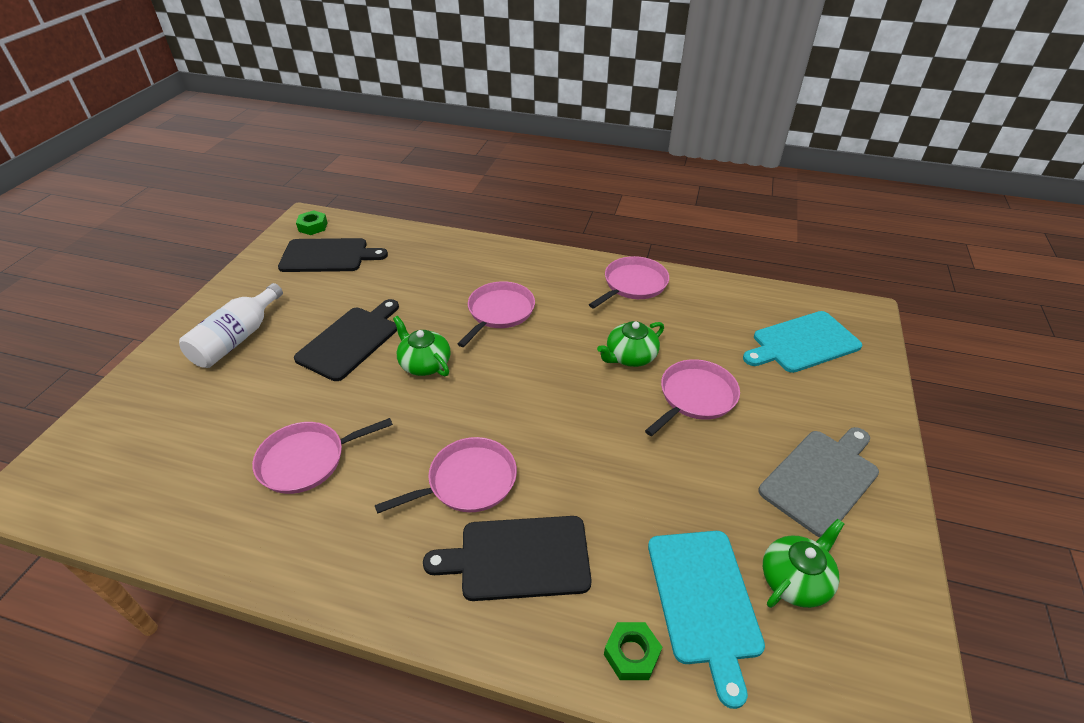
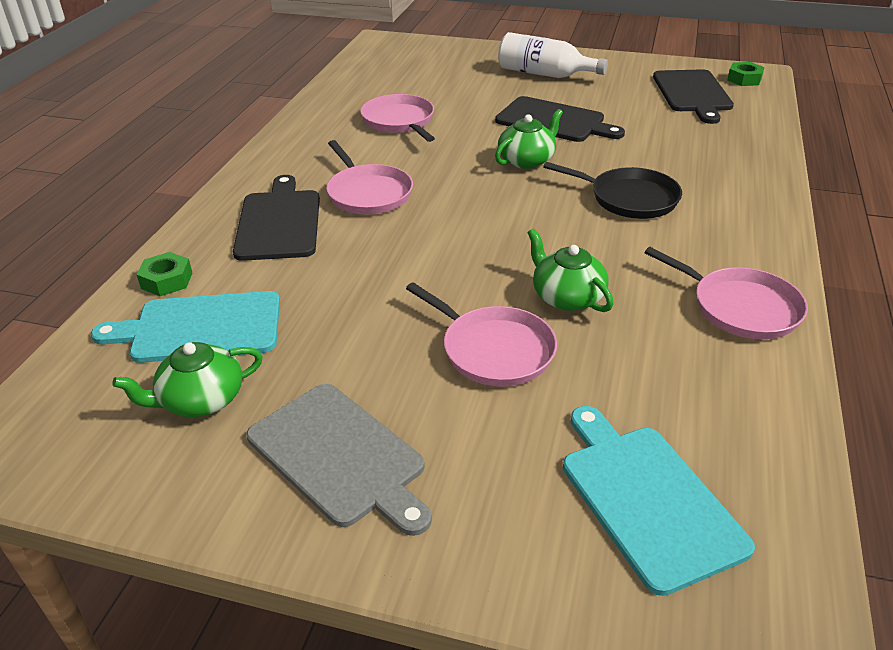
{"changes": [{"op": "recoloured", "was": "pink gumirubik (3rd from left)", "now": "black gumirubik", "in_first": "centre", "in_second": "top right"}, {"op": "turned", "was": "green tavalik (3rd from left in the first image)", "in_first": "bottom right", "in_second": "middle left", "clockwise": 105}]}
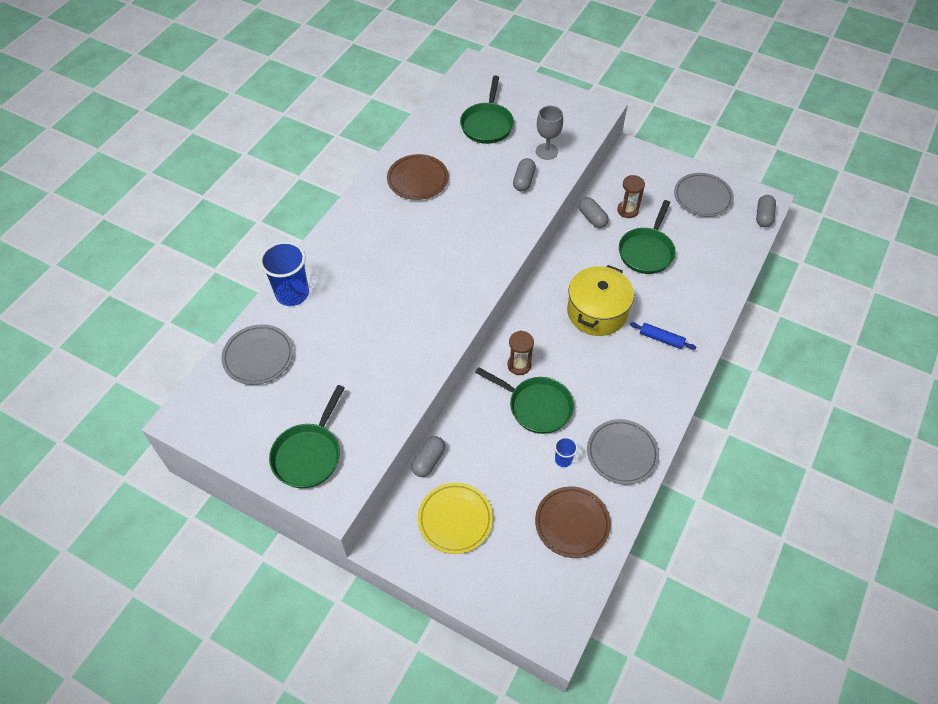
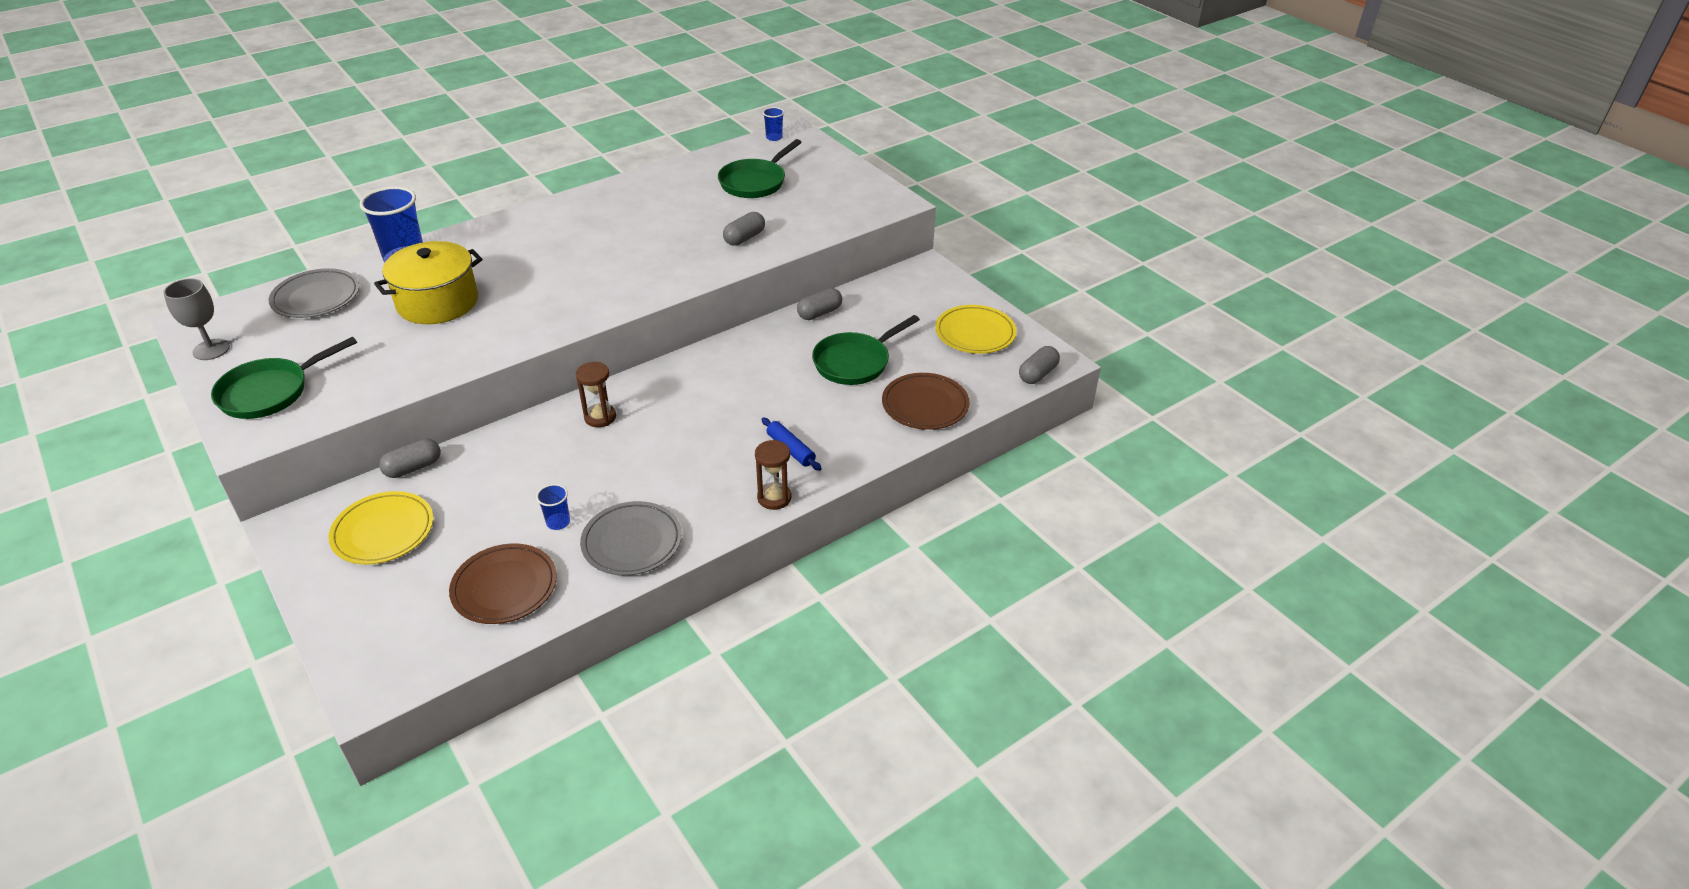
{"changes": [{"op": "removed", "was": "green gumirubik (3rd from left)", "in_first": "centre"}, {"op": "added", "now": "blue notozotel (3rd from left)", "in_second": "top centre"}, {"op": "moved", "was": "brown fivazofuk (1st from left in the first image)", "now": "brown fivazofuk (2nd from left)", "in_first": "top centre", "in_second": "centre"}, {"op": "moved", "was": "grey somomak", "in_first": "top centre", "in_second": "middle left"}, {"op": "moved", "was": "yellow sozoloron", "in_first": "centre", "in_second": "top left"}, {"op": "moved", "was": "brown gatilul (2nd from left)", "in_first": "top right", "in_second": "centre"}, {"op": "recoloured", "was": "grey fivazofuk (3rd from left)", "now": "yellow fivazofuk (2nd from left)", "in_first": "top right", "in_second": "centre"}, {"op": "turned", "was": "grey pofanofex (3rd from left)", "in_first": "top centre", "in_second": "centre", "clockwise": 60}]}
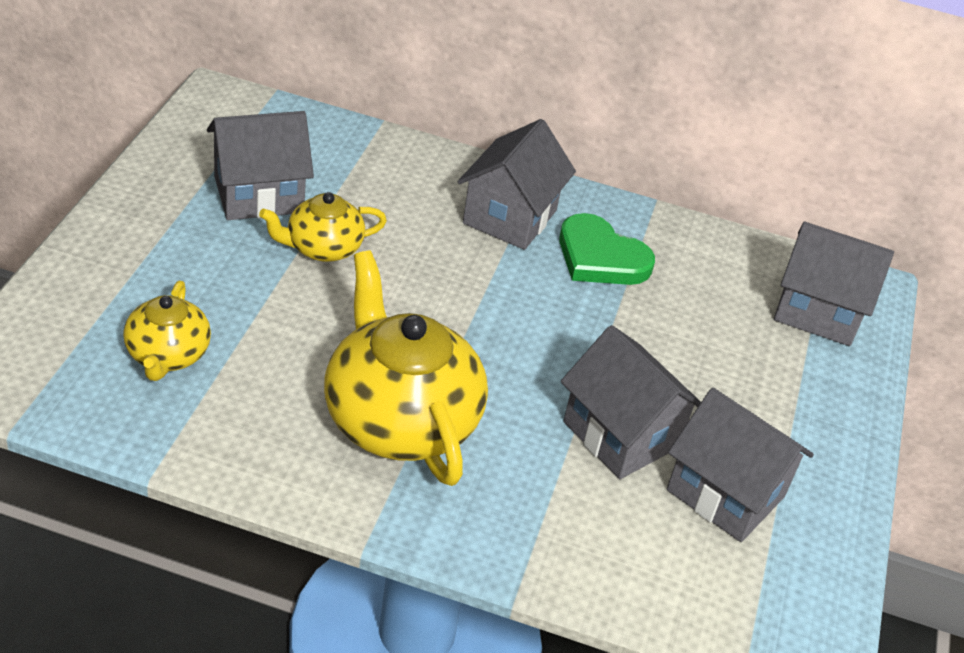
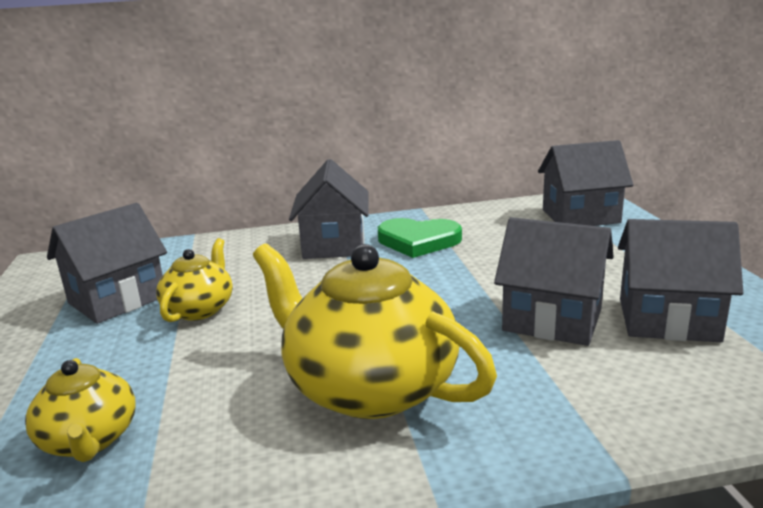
{"changes": [{"op": "turned", "was": "yellow tavalik (2nd from left)", "in_first": "centre", "in_second": "middle left", "clockwise": 150}]}
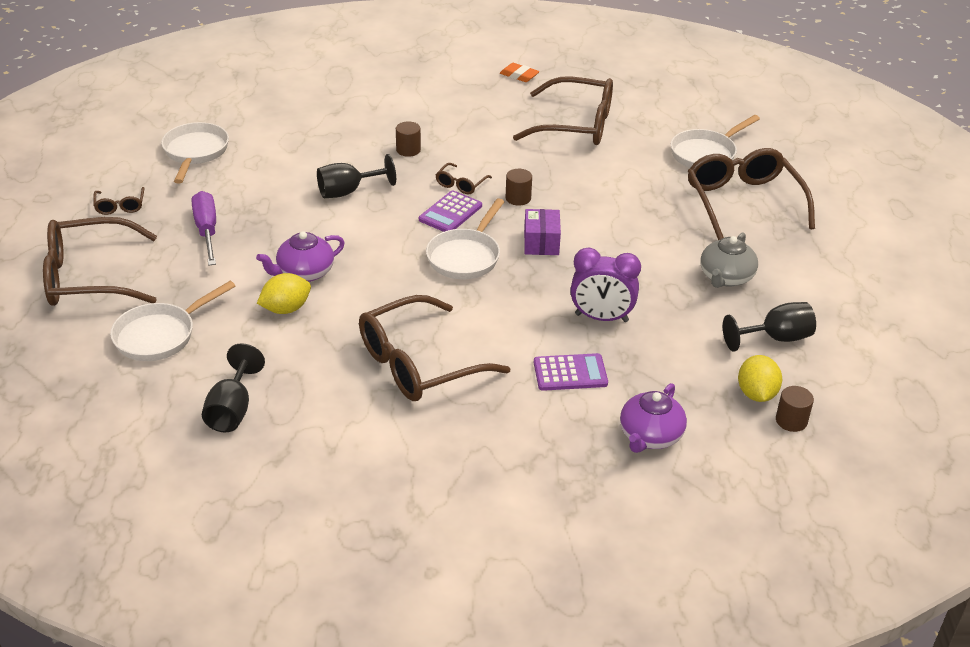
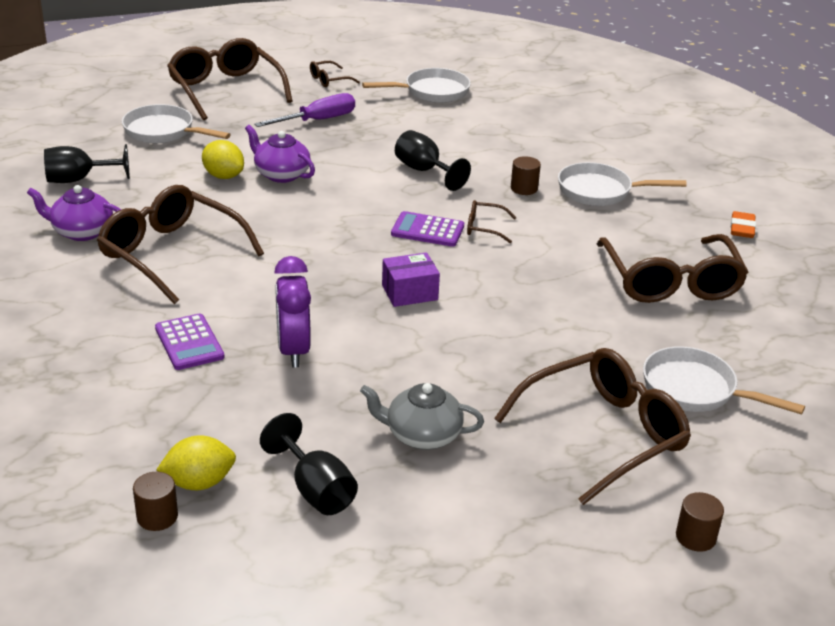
{"changes": [{"op": "moved", "was": "white gumirubik (3rd from left)", "in_first": "centre", "in_second": "top right"}, {"op": "moved", "was": "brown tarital (2nd from left in the first image)", "now": "brown tarital (3rd from left)", "in_first": "top centre", "in_second": "bottom right"}, {"op": "moved", "was": "purple tavalik (2nd from left in the first image)", "now": "purple tavalik (1st from left)", "in_first": "middle right", "in_second": "middle left"}]}
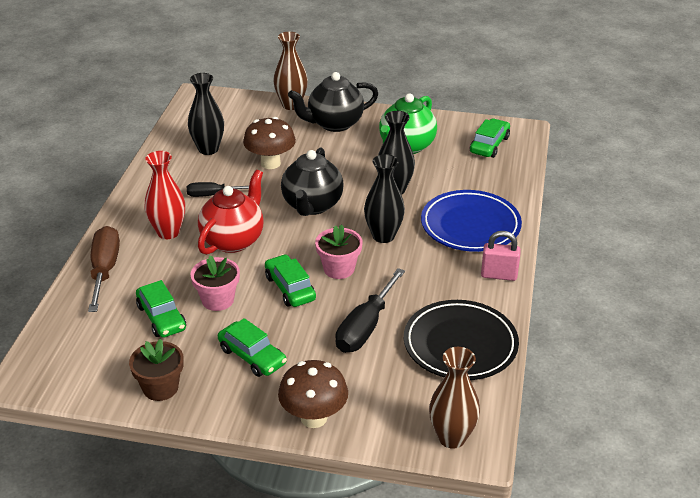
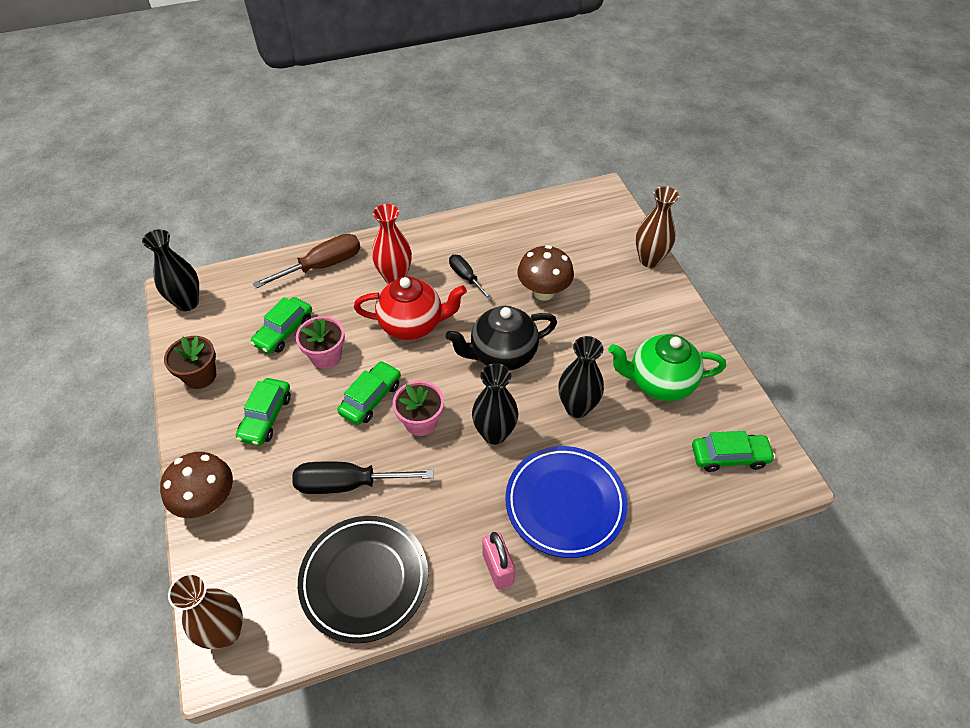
{"changes": [{"op": "removed", "was": "black tavalik (2nd from left)", "in_first": "top centre"}, {"op": "moved", "was": "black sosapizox (1st from left)", "in_first": "top left", "in_second": "middle left"}]}
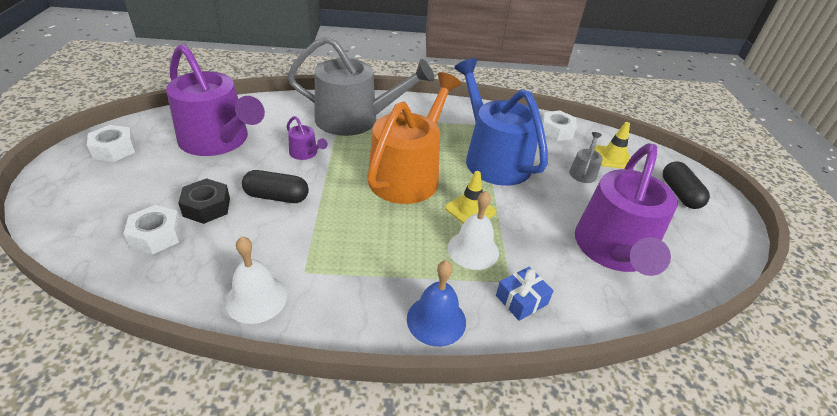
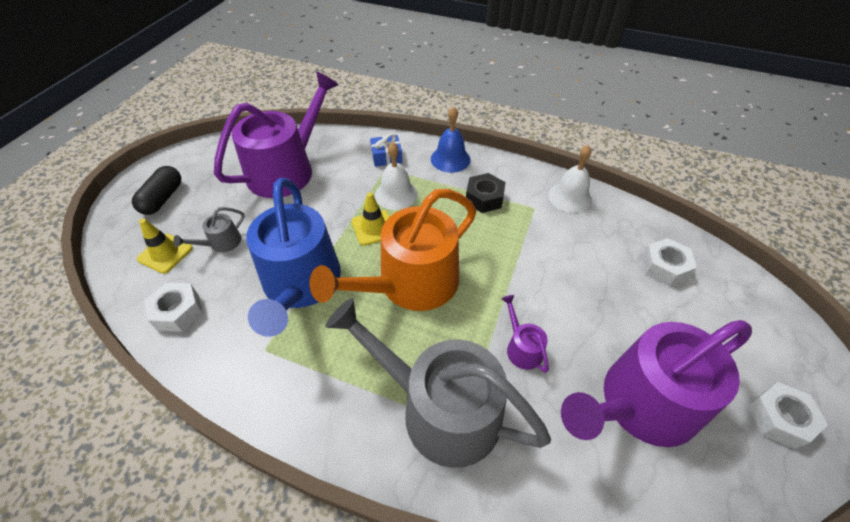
{"changes": [{"op": "removed", "was": "black pofanofex (1st from left)", "in_first": "middle left"}, {"op": "moved", "was": "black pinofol", "in_first": "middle left", "in_second": "centre"}, {"op": "turned", "was": "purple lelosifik (1st from left in the first image)", "in_first": "top left", "in_second": "bottom right", "clockwise": -90}]}
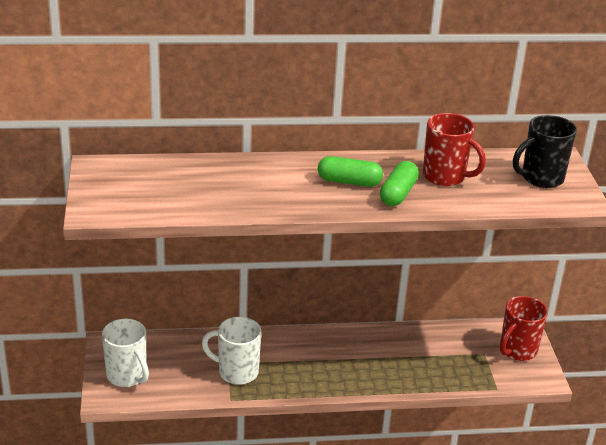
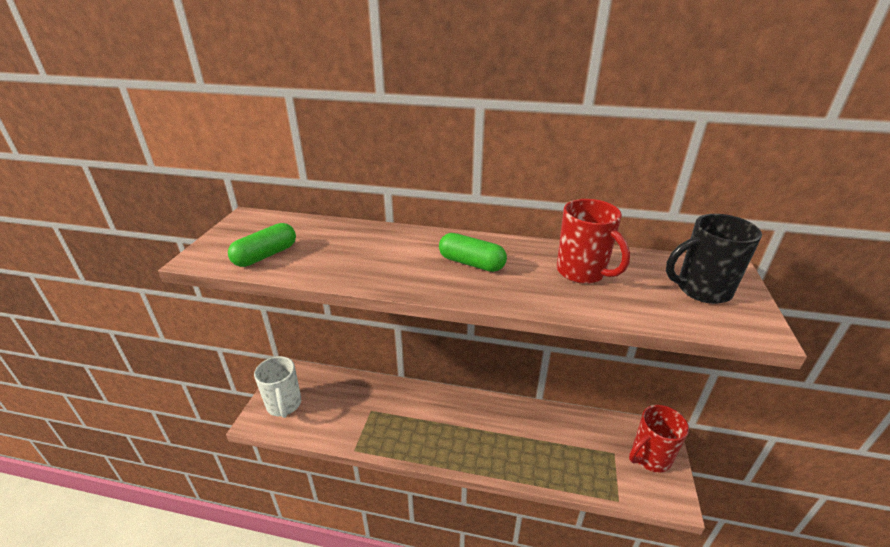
{"changes": [{"op": "removed", "was": "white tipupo (2nd from left)", "in_first": "bottom centre"}, {"op": "moved", "was": "green pofanofex (2nd from left in the first image)", "now": "green pofanofex (1st from left)", "in_first": "centre", "in_second": "middle left"}]}
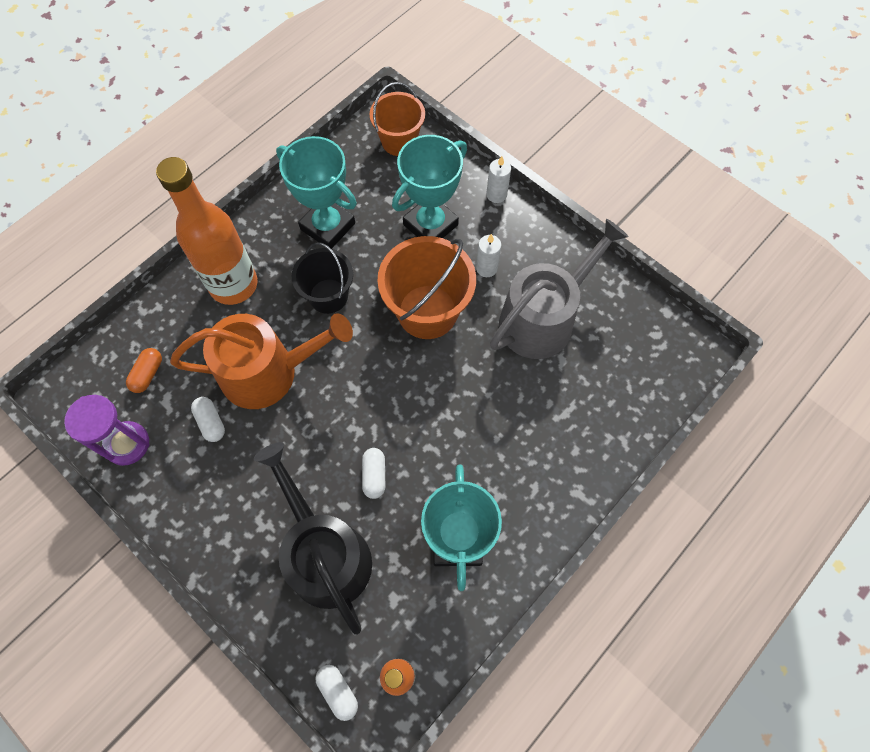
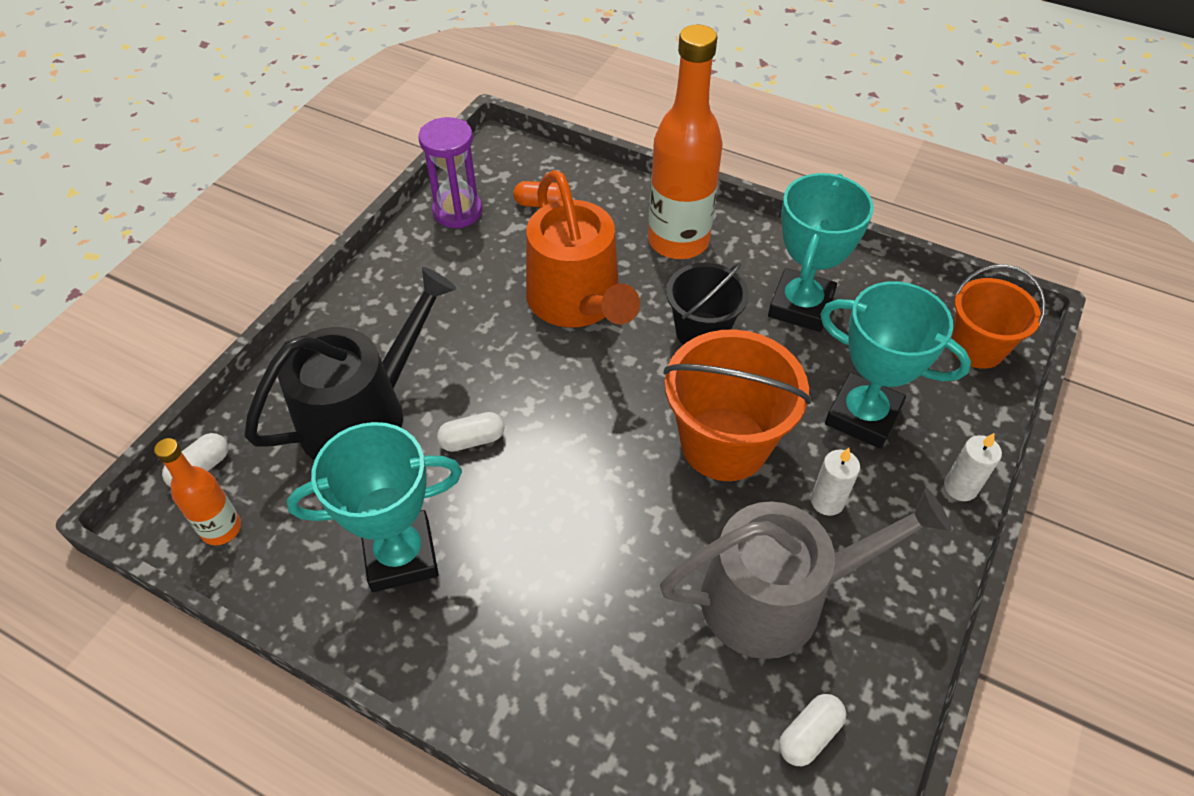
{"changes": [{"op": "moved", "was": "white pofanofex (1st from left in the first image)", "now": "white pofanofex (3rd from left)", "in_first": "middle left", "in_second": "bottom right"}, {"op": "turned", "was": "grey lelosifik", "in_first": "centre", "in_second": "bottom right", "clockwise": -45}]}
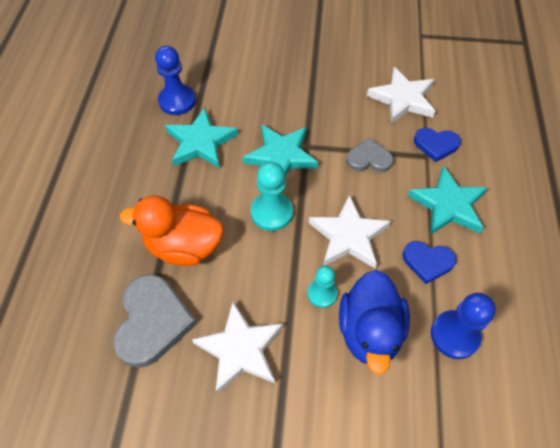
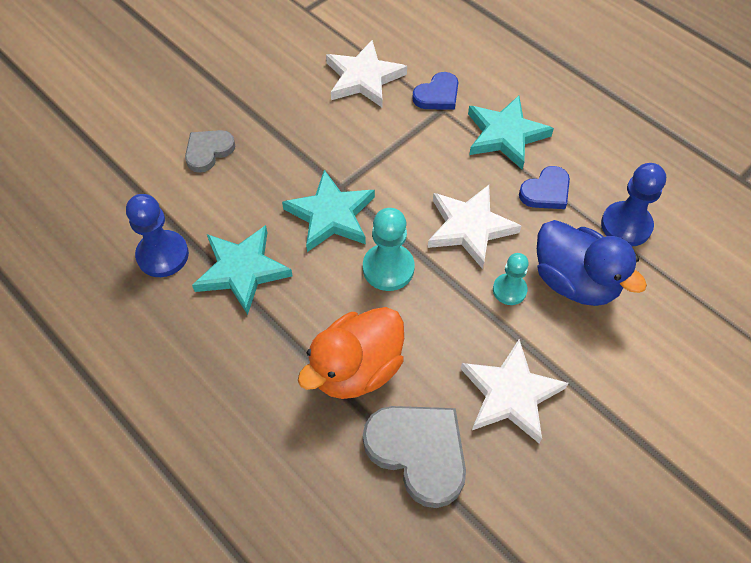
{"changes": [{"op": "moved", "was": "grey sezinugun (2nd from left in the first image)", "now": "grey sezinugun (1st from left)", "in_first": "centre", "in_second": "top left"}]}
